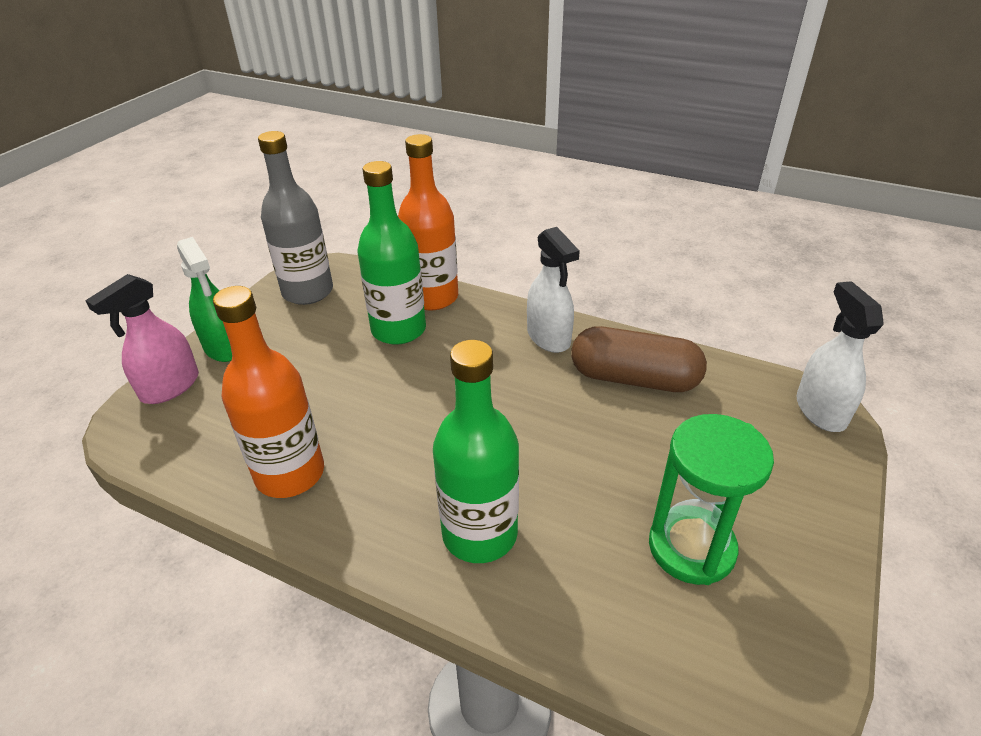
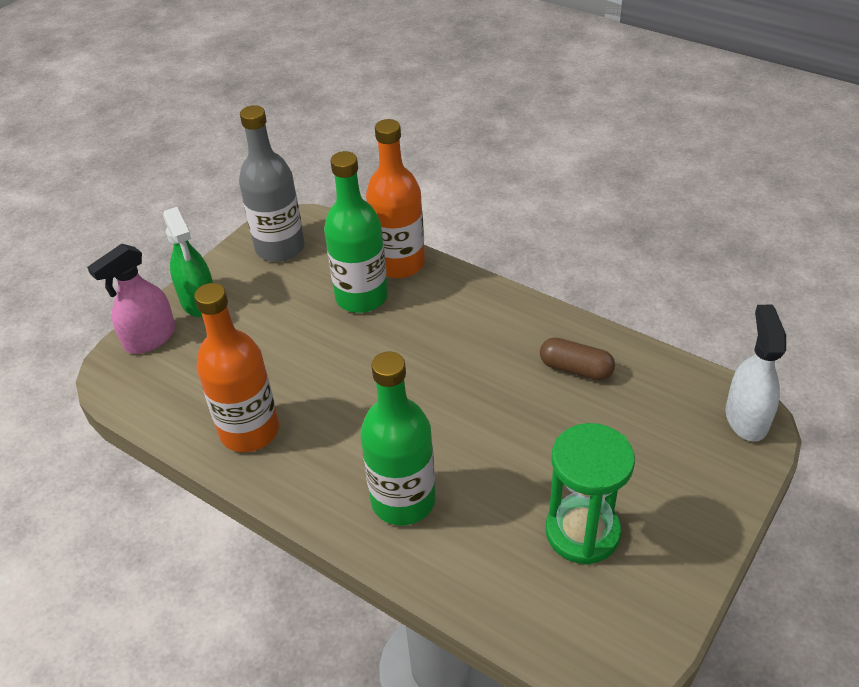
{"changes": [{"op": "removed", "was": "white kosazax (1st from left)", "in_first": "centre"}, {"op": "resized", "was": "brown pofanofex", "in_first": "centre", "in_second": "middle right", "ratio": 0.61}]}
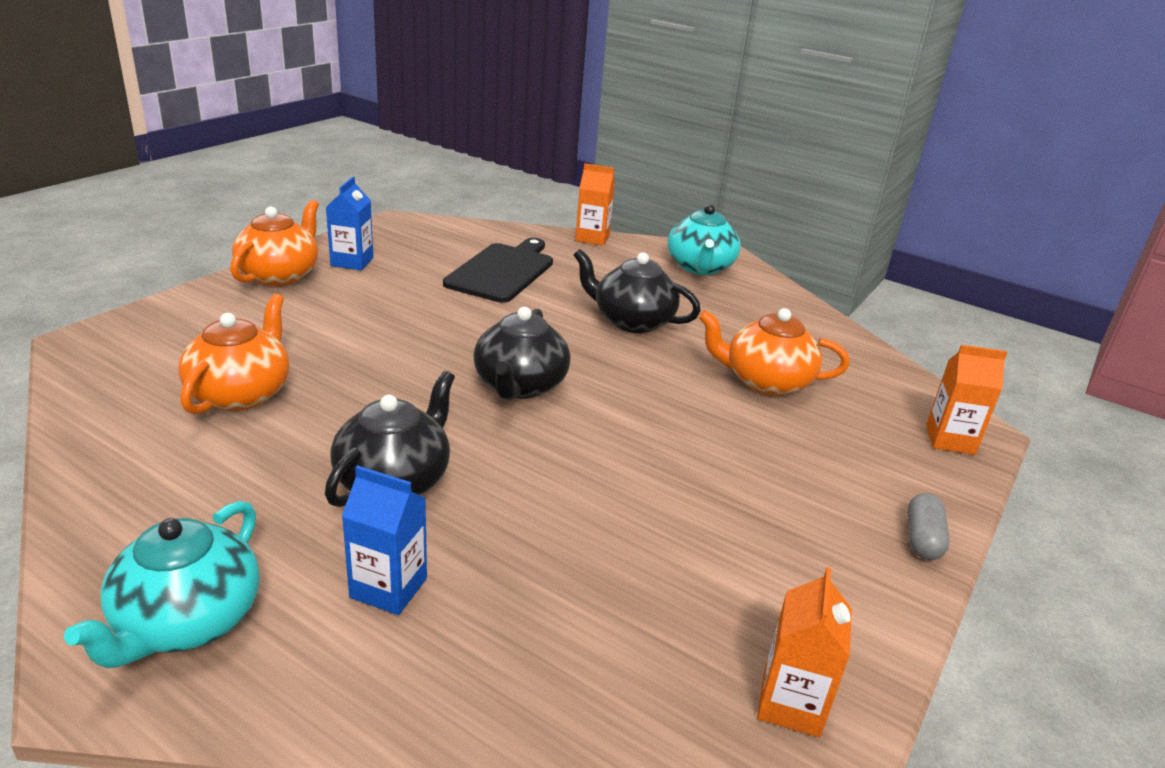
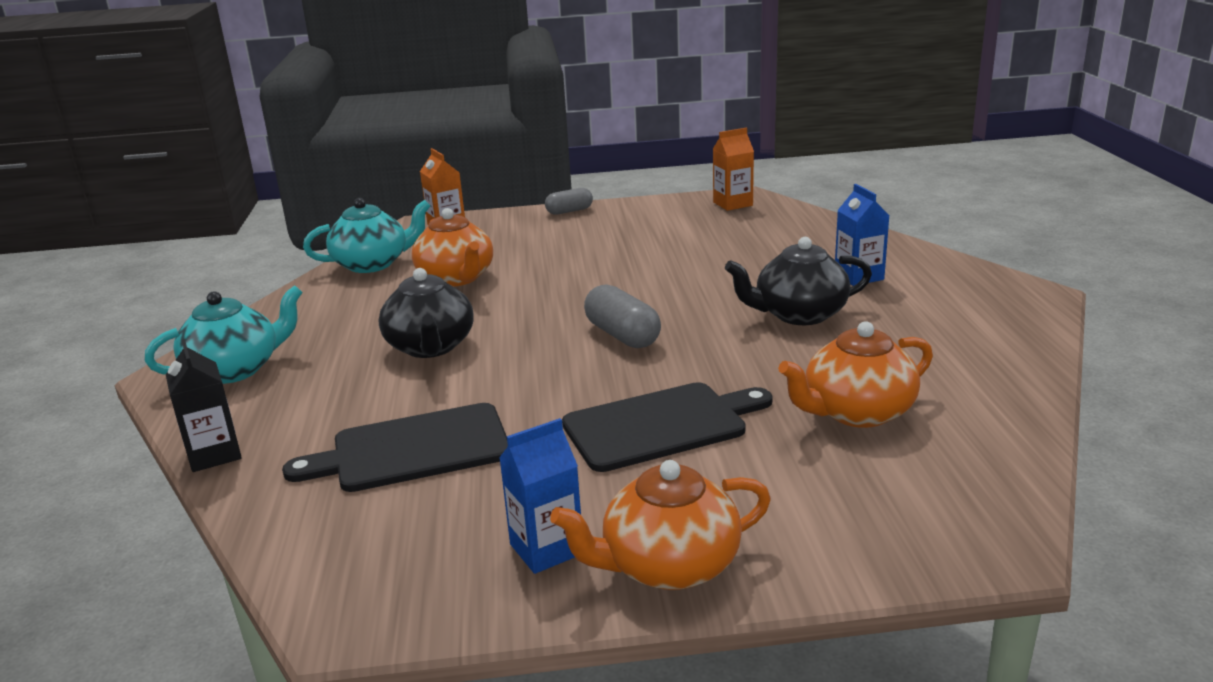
{"changes": [{"op": "added", "now": "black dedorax (2nd from left)", "in_second": "centre"}, {"op": "moved", "was": "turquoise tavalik (1st from left in the first image)", "now": "turquoise tavalik (2nd from left)", "in_first": "bottom left", "in_second": "middle left"}, {"op": "replaced", "was": "black tavalik (2nd from left)", "now": "grey pofanofex (2nd from left)", "in_first": "centre", "in_second": "centre"}, {"op": "recoloured", "was": "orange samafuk (1st from left)", "now": "black samafuk", "in_first": "top centre", "in_second": "middle left"}]}
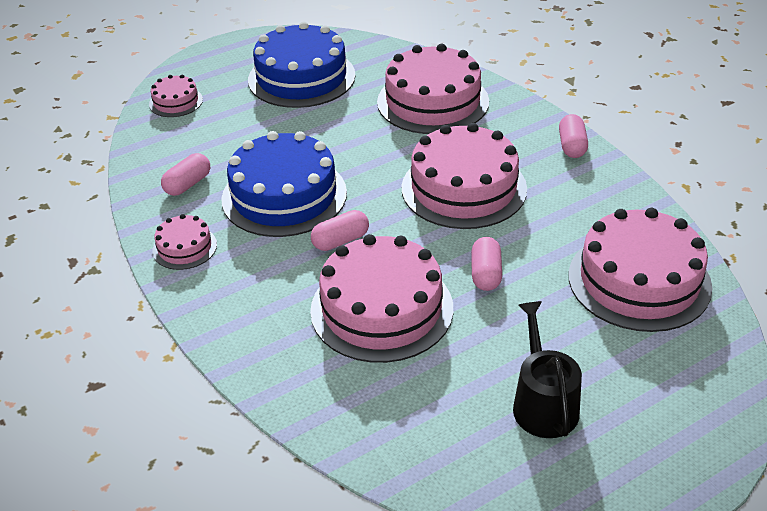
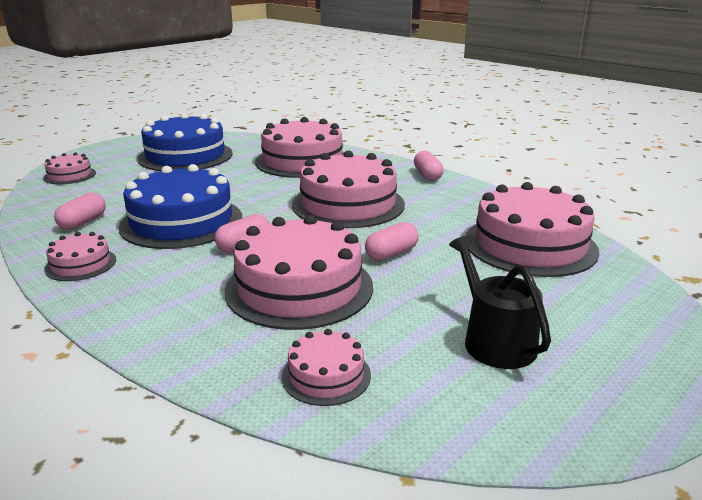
{"changes": [{"op": "added", "now": "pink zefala (5th from left)", "in_second": "bottom centre"}, {"op": "turned", "was": "pink pofanofex (3rd from left)", "in_first": "centre", "in_second": "centre", "clockwise": 60}]}
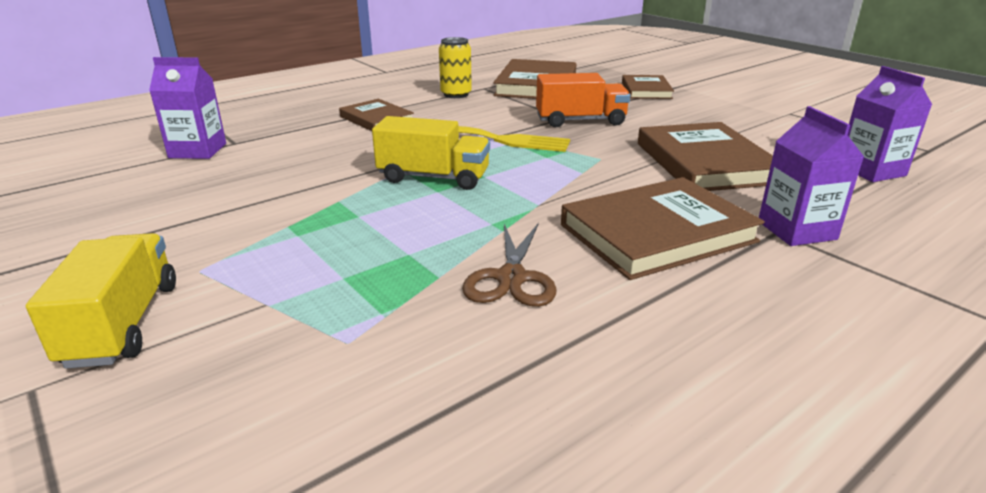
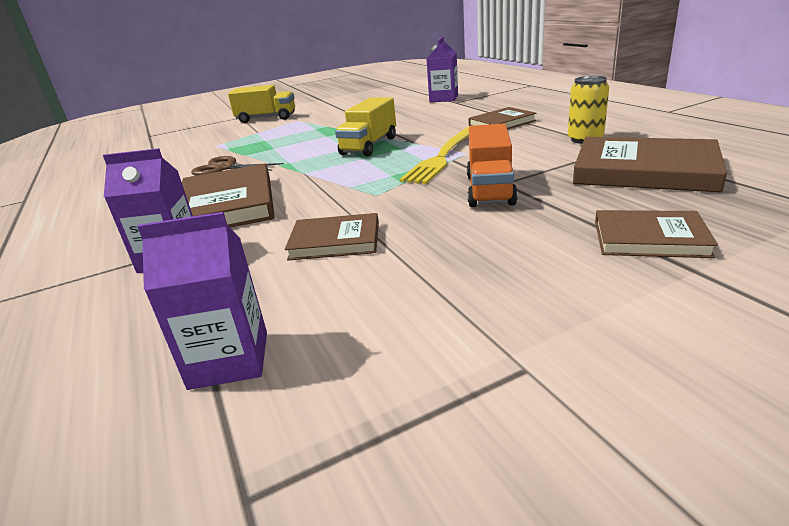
{"changes": [{"op": "resized", "was": "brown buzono (5th from left in the first image)", "in_first": "top right", "in_second": "centre", "ratio": 0.59}]}
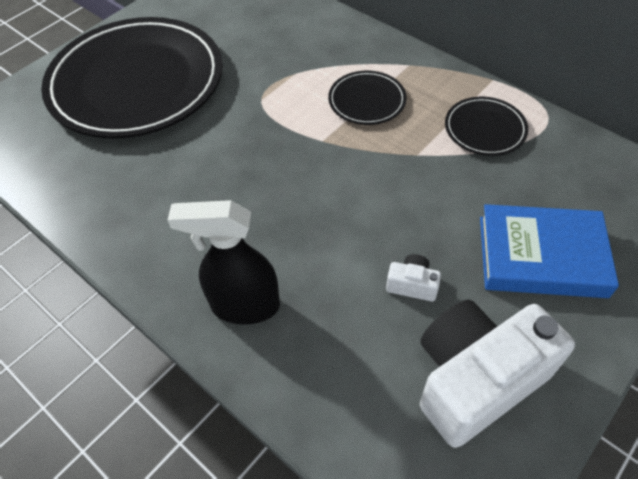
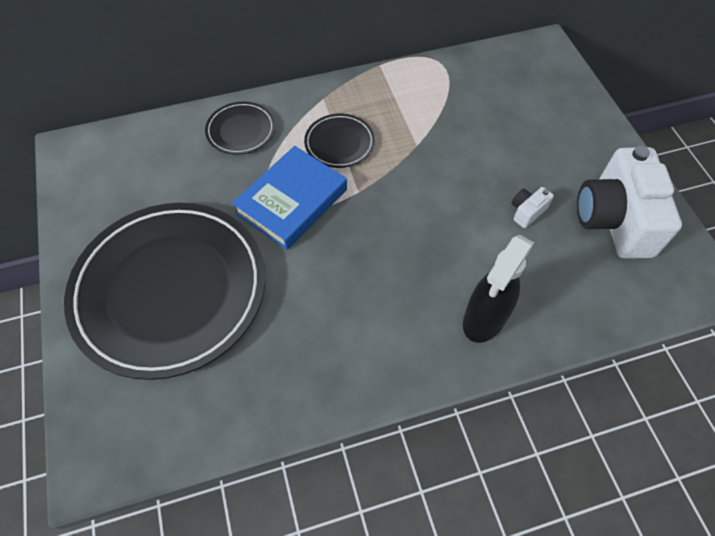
{"changes": [{"op": "moved", "was": "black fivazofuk (3rd from left in the first image)", "now": "black fivazofuk (2nd from left)", "in_first": "top right", "in_second": "top centre"}, {"op": "moved", "was": "blue buzono", "in_first": "middle right", "in_second": "centre"}]}
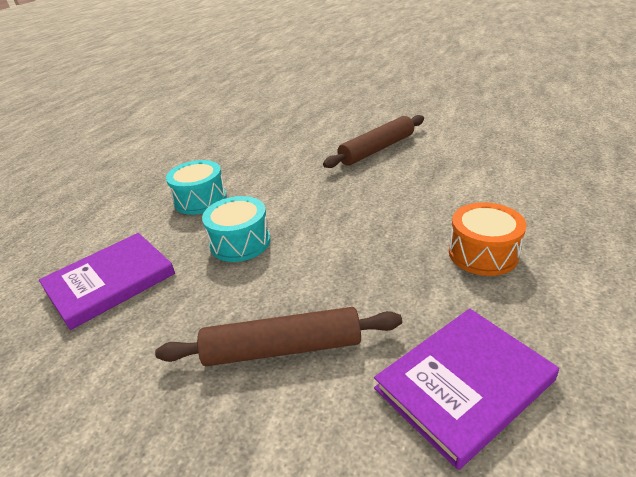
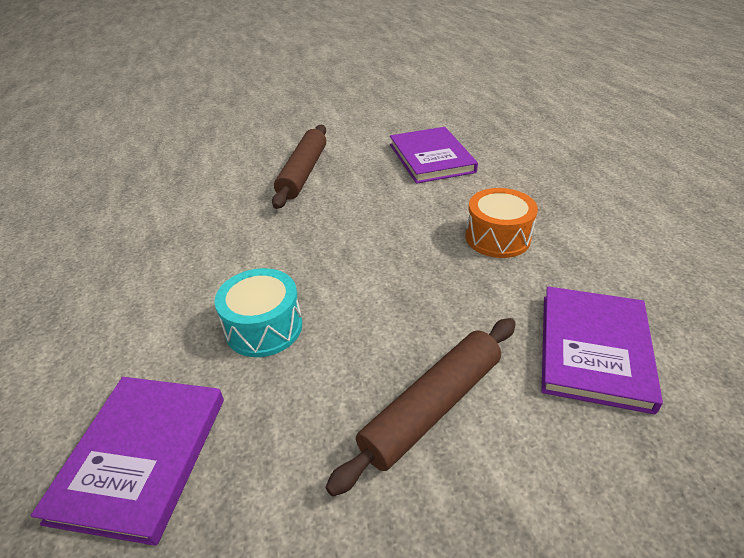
{"changes": [{"op": "removed", "was": "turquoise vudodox (1st from left)", "in_first": "middle left"}, {"op": "added", "now": "purple buzono (2nd from left)", "in_second": "top centre"}]}
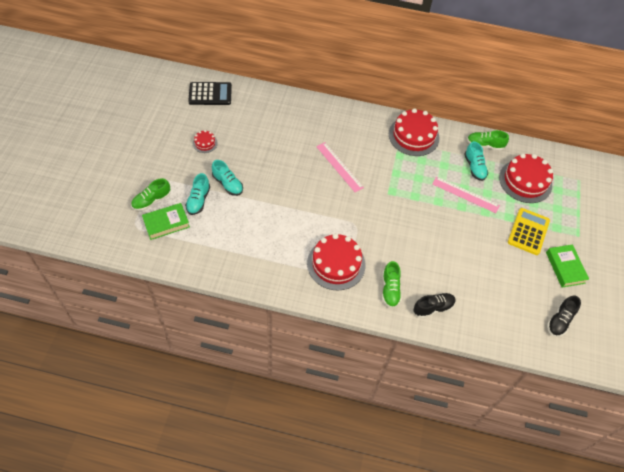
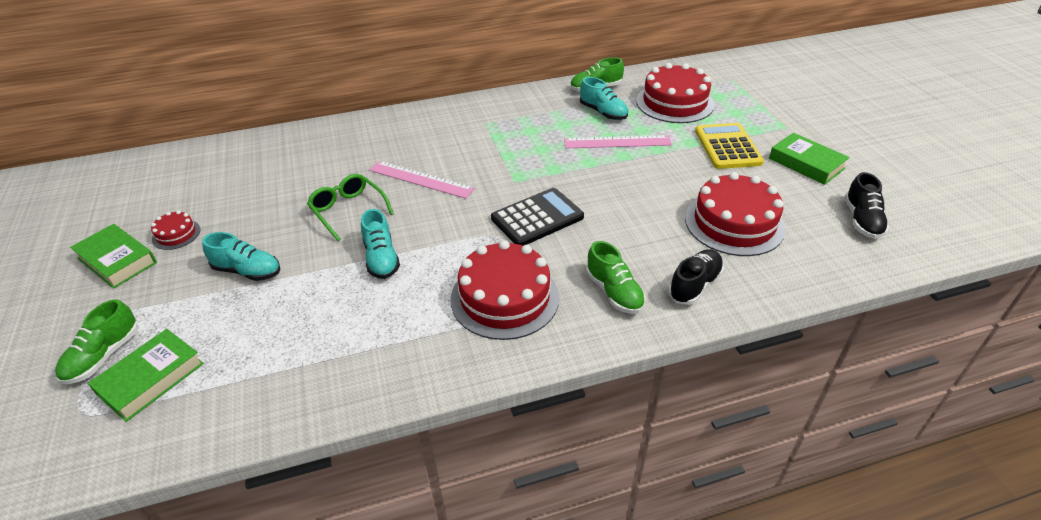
{"changes": [{"op": "added", "now": "green buzono (1st from left)", "in_second": "middle left"}, {"op": "added", "now": "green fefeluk", "in_second": "centre"}, {"op": "moved", "was": "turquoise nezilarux (1st from left in the first image)", "now": "turquoise nezilarux (2nd from left)", "in_first": "middle left", "in_second": "centre"}, {"op": "moved", "was": "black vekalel", "in_first": "top centre", "in_second": "centre"}, {"op": "moved", "was": "red zefala (3rd from left in the first image)", "now": "red zefala (4th from left)", "in_first": "top centre", "in_second": "middle right"}]}
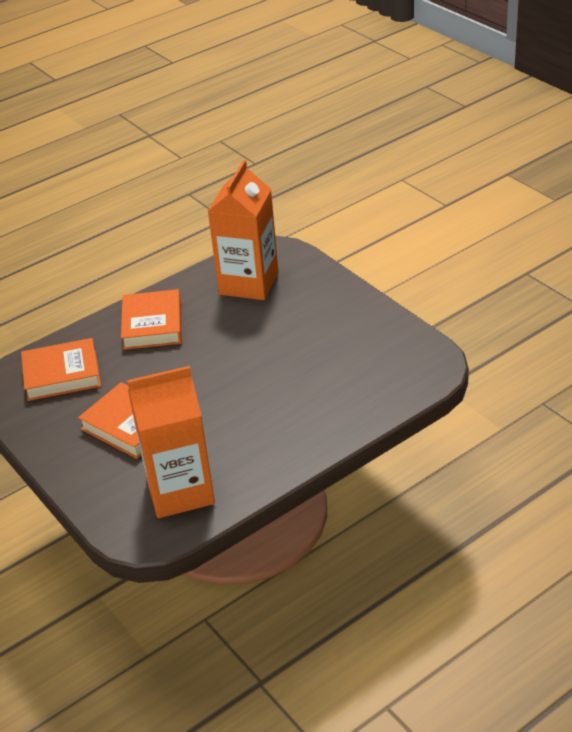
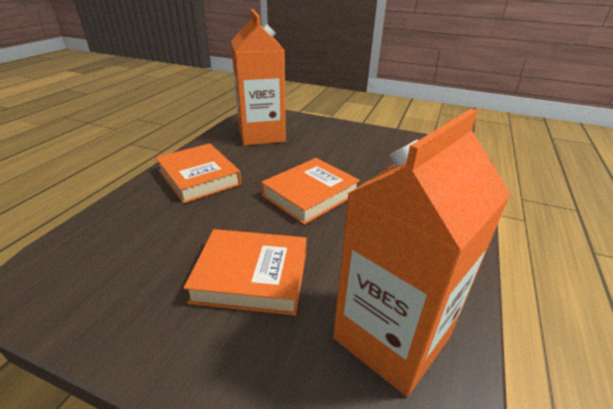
{"changes": [{"op": "moved", "was": "orange buzono (1st from left in the first image)", "now": "orange buzono (3rd from left)", "in_first": "middle left", "in_second": "centre"}]}
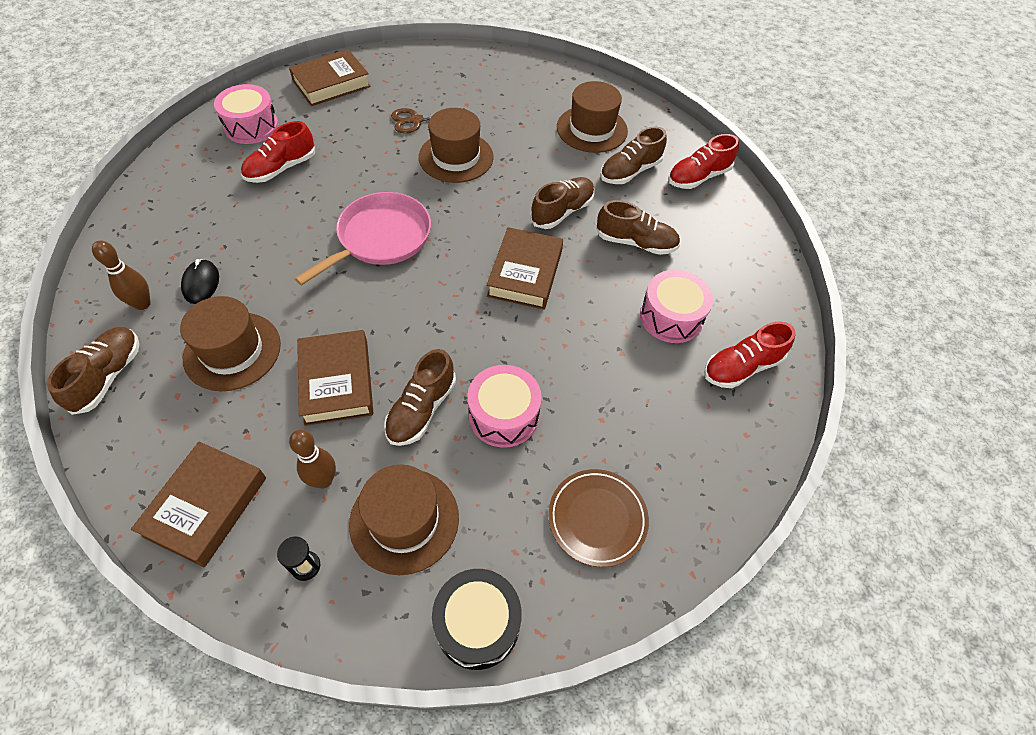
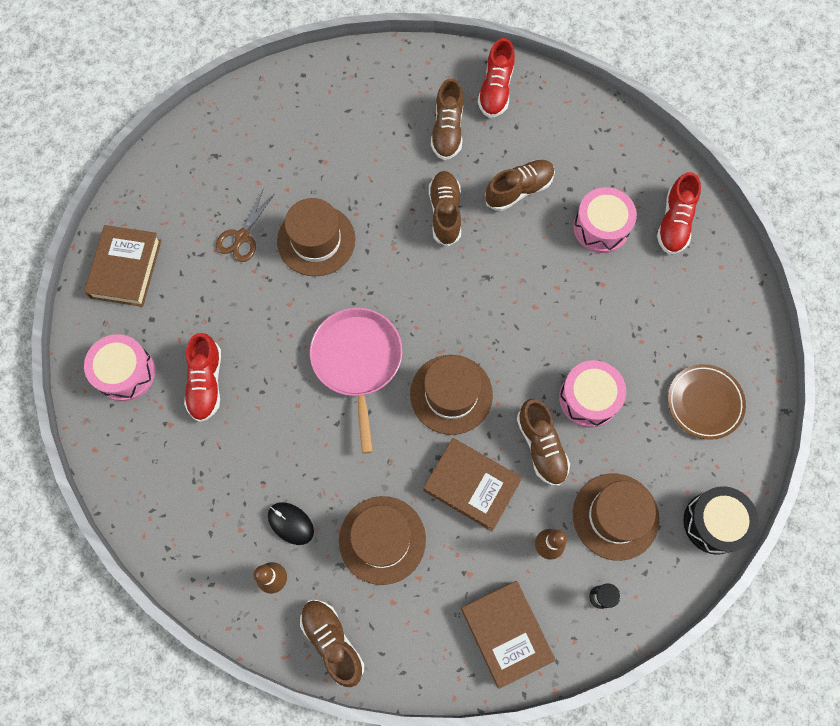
{"changes": [{"op": "removed", "was": "brown buzono (4th from left)", "in_first": "centre"}, {"op": "moved", "was": "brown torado (4th from left in the first image)", "now": "brown torado (3rd from left)", "in_first": "top centre", "in_second": "centre"}]}
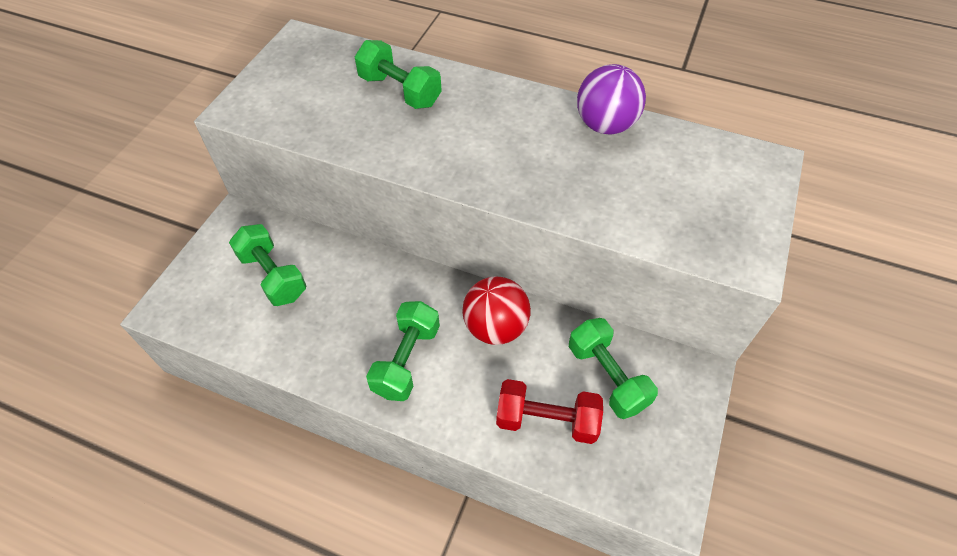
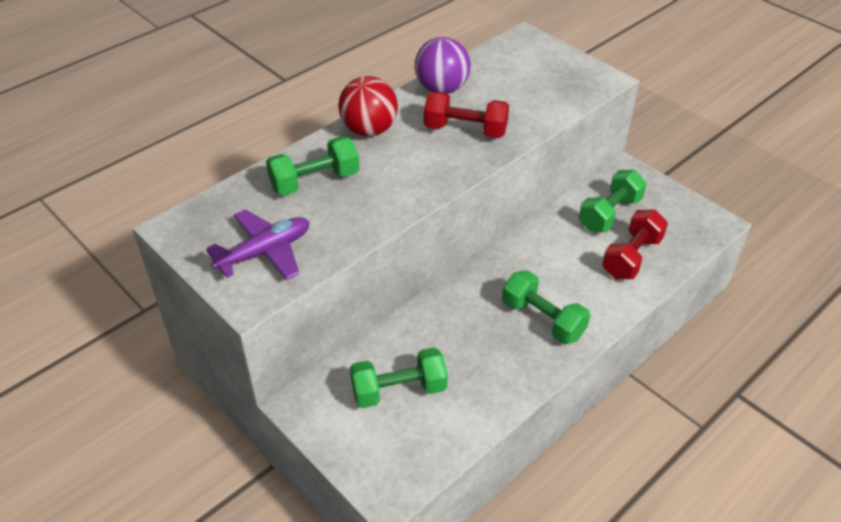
{"changes": [{"op": "added", "now": "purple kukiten", "in_second": "middle left"}, {"op": "added", "now": "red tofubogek (1st from left)", "in_second": "top centre"}, {"op": "moved", "was": "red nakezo", "in_first": "centre", "in_second": "top centre"}, {"op": "turned", "was": "green tofubogek (4th from left)", "in_first": "centre", "in_second": "middle right", "clockwise": -45}]}
